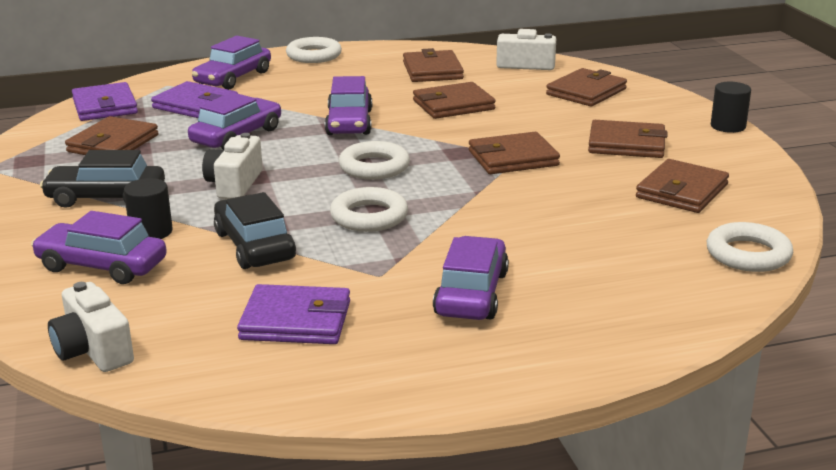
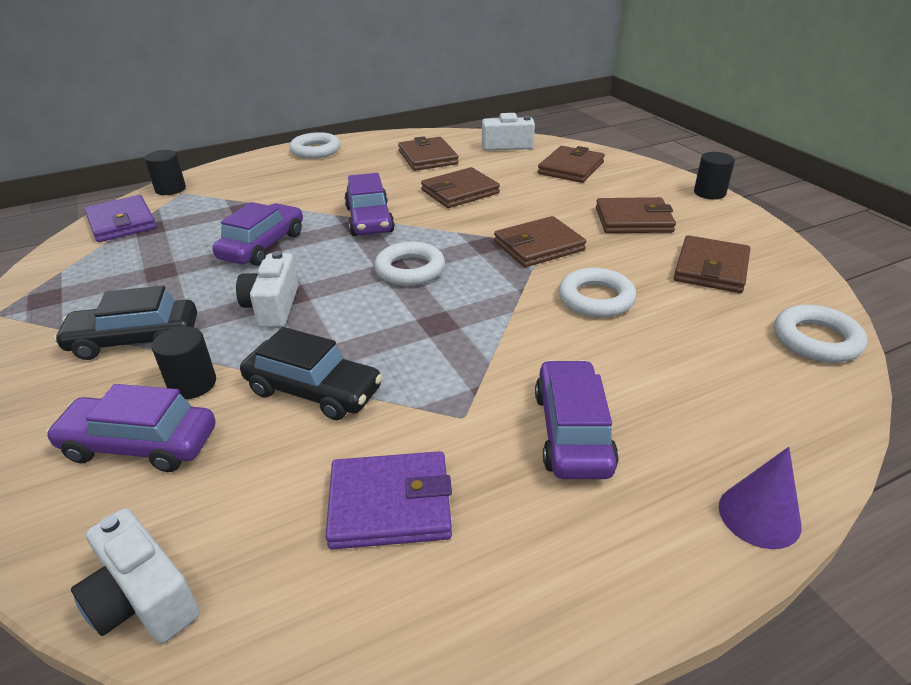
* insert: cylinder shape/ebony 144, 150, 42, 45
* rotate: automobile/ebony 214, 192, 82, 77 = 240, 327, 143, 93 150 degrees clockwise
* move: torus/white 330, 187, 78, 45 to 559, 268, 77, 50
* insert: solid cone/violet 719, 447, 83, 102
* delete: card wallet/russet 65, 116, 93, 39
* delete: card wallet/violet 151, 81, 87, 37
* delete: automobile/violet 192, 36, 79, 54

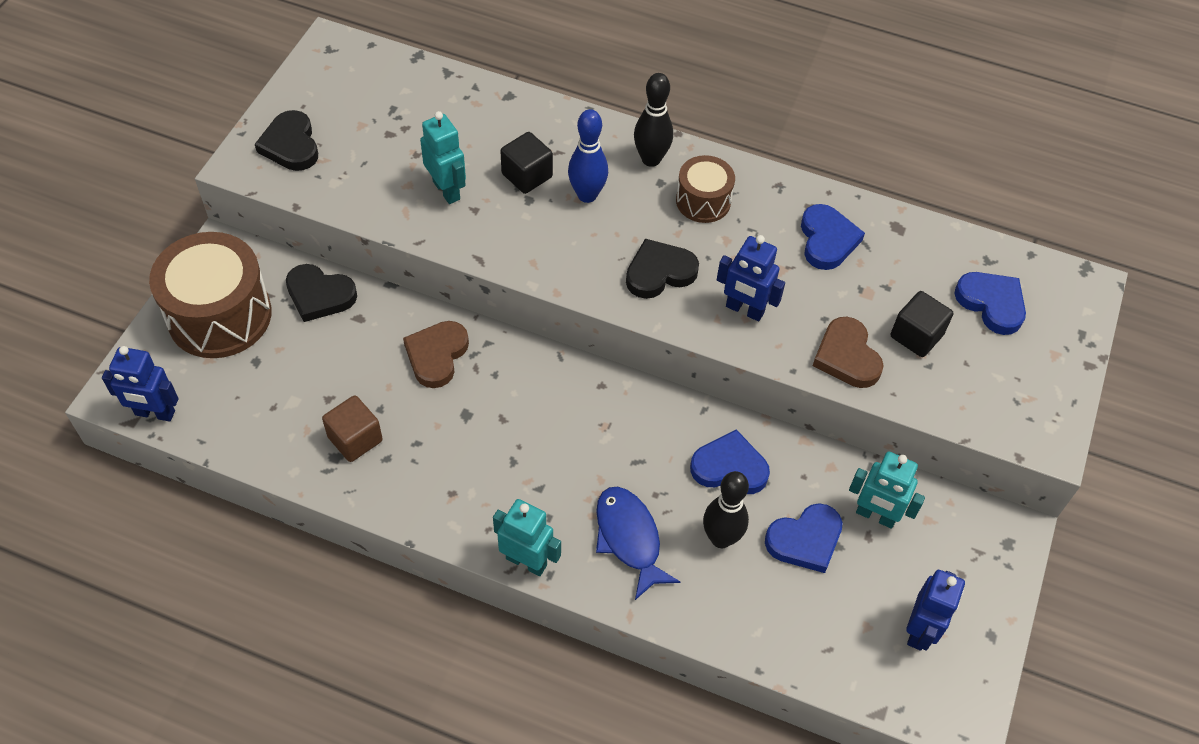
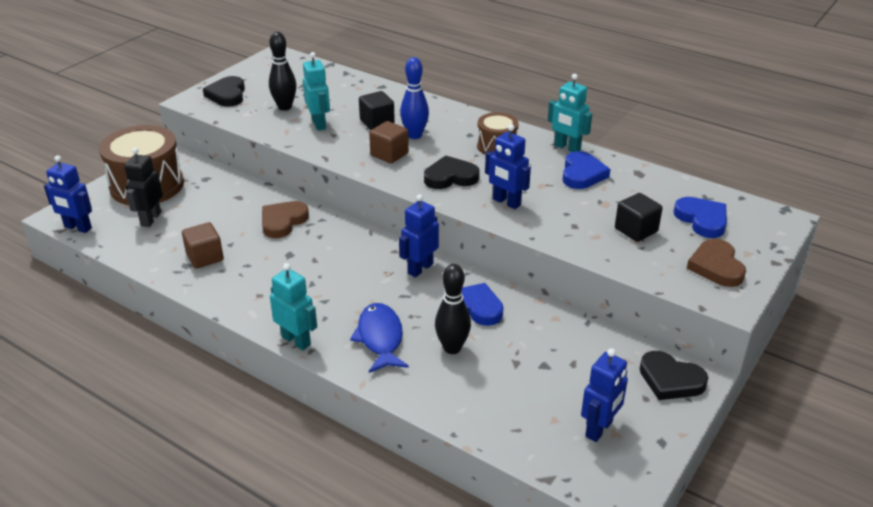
* insert: robot/ebony 124, 147, 39, 80
* move: tenpin/ebony 634, 73, 39, 94 to 269, 32, 28, 79
* insert: cube/russet 369, 121, 40, 42
* insert: robot/royal blue 399, 194, 40, 83
* move: robot/aqua 849, 452, 76, 77 to 548, 74, 44, 78
* move: love heart/ebony 286, 264, 71, 58 to 639, 351, 69, 49
* move: love heart/russet 813, 317, 71, 71 to 687, 239, 59, 48
* delete: love heart/royal blue 765, 503, 77, 70

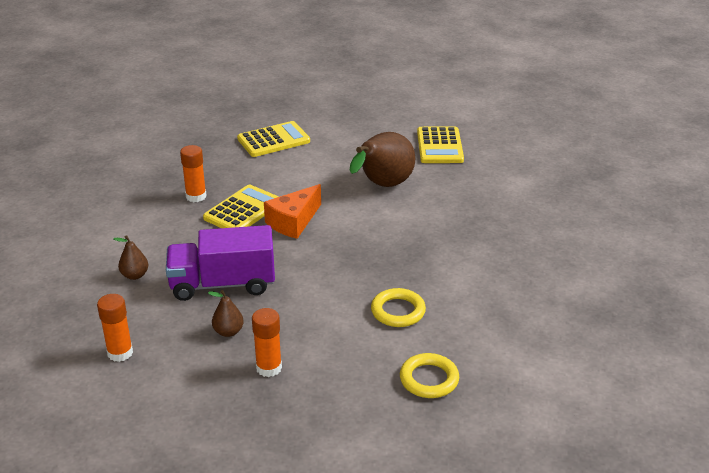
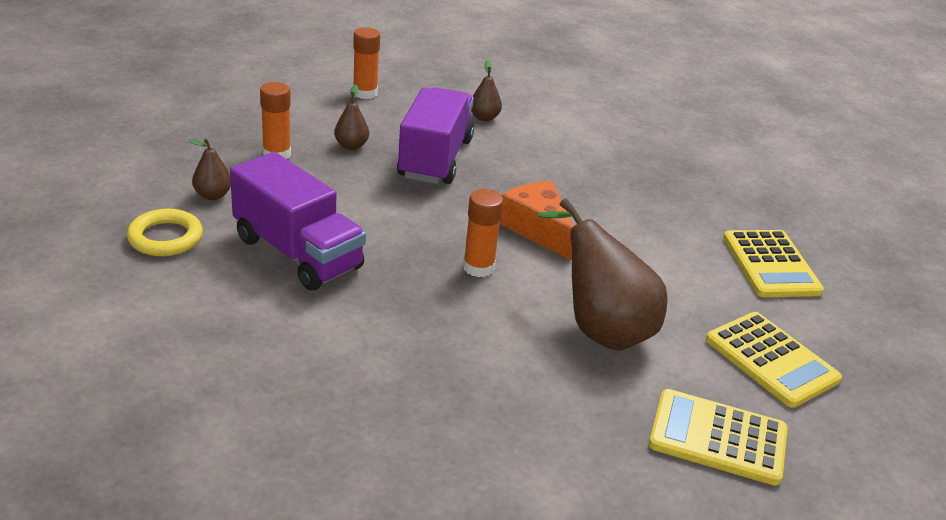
* insert: pear fruit/russet 188, 138, 43, 62
* replace: torus/yellow 371, 288, 55, 39 to toy truck/violet 230, 152, 136, 138
* move: glue stick/orange-coloured 180, 145, 26, 57 to 463, 189, 41, 88
* move: pocket calculator/yellow 203, 185, 76, 43 to 706, 312, 136, 96

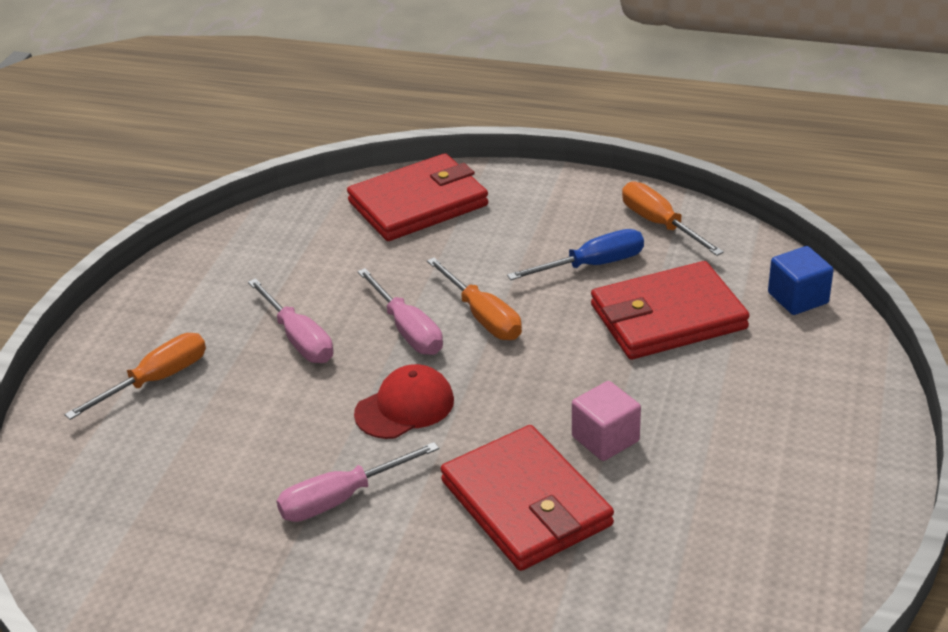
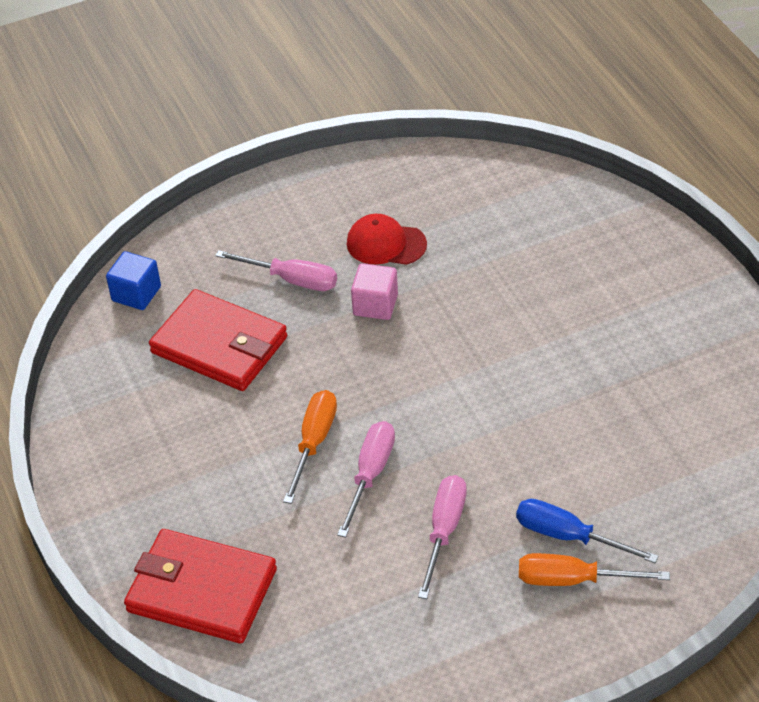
* move: flat screwdriver/rosy 277, 442, 162, 80 to 215, 250, 122, 41
* move: cap/scarlet 354, 364, 100, 75 to 347, 214, 80, 51
* move: flat screwdriver/royal blue 507, 229, 137, 51 to 516, 499, 143, 64
* delete: card wallet/scarlet 441, 425, 173, 146
* delete: flat screwdriver/orange-coloured 622, 182, 102, 74

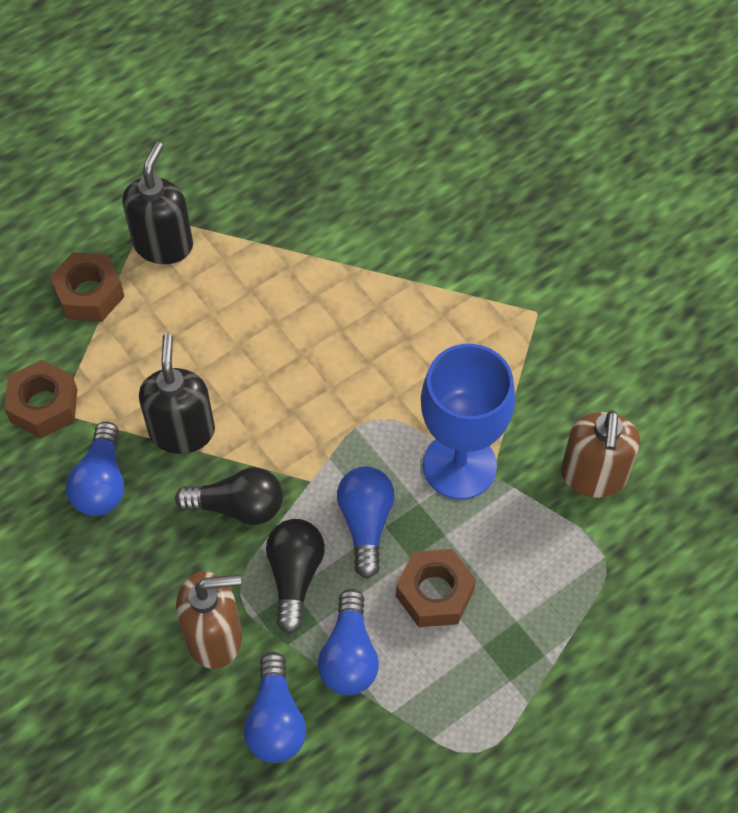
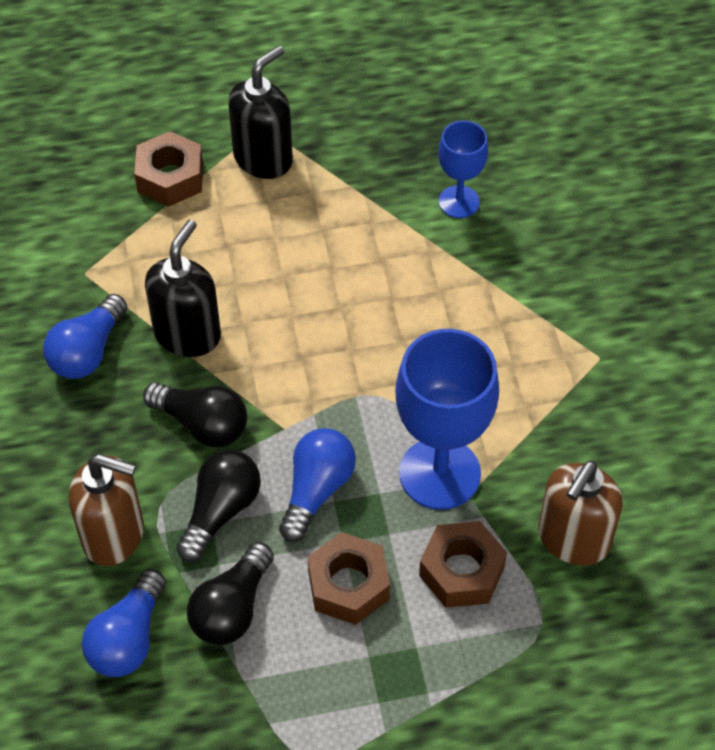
* recolor: bulb/royal blue 318, 589, 61, 106 to bulb/ebony 187, 542, 87, 103
* move: hexagon nut/russet 4, 360, 73, 78 to 419, 521, 88, 87
* insert: chalice/royal blue 438, 121, 50, 97

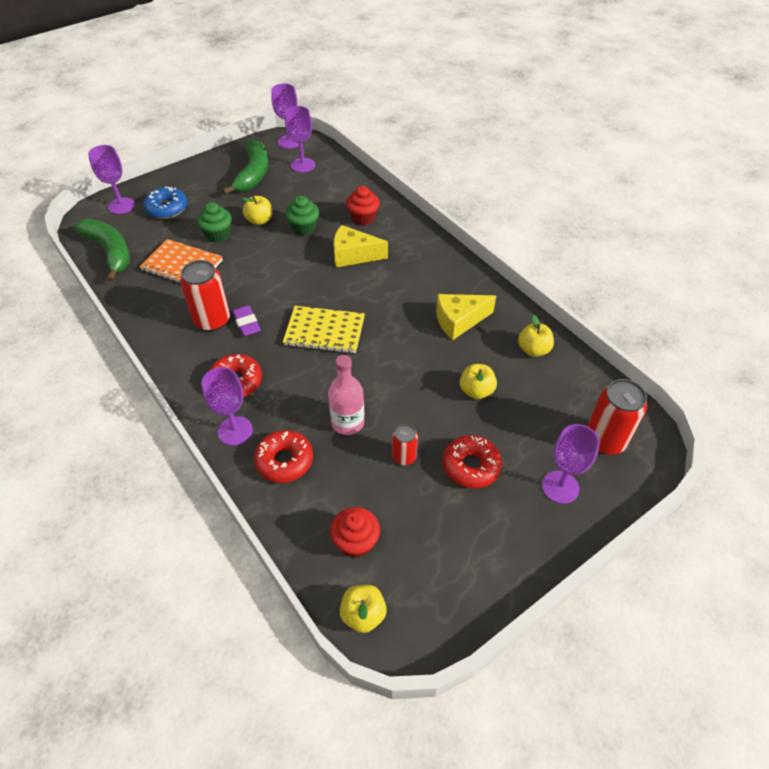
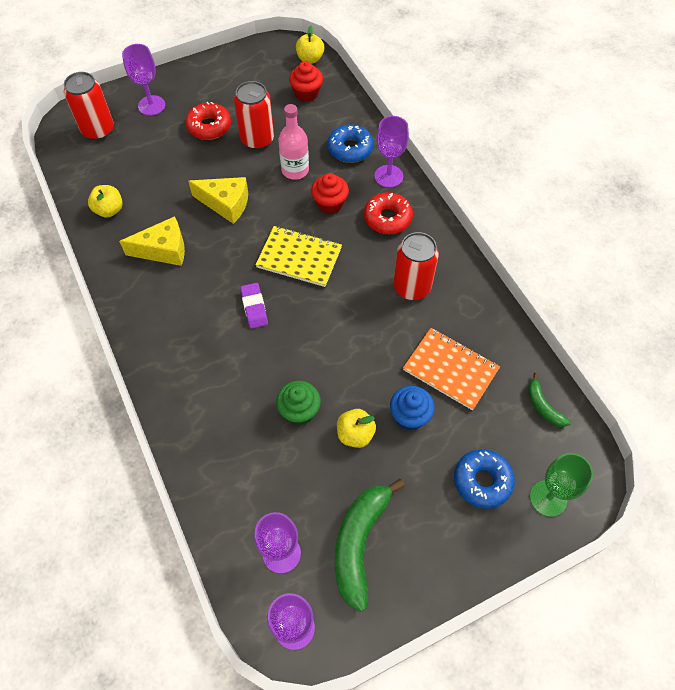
* move: cheese wedge/yellow 334, 225, 54, 42 to 188, 177, 60, 47
* resize: tin/scarlet 392, 424, 26, 41 = 234, 81, 40, 69 x1.78
* move: gum eraser/violet 232, 305, 29, 32 to 240, 283, 28, 46
* move: cupcake/scarlet 346, 186, 34, 40 to 311, 173, 38, 41
* recolor: donut/scarlet 254, 430, 59, 53 to donut/royal blue 328, 124, 46, 39
* recolor: cupcake/leaf-green 197, 202, 35, 40 to cupcake/royal blue 390, 386, 45, 44
* resize: banana/leaf-green 73, 219, 57, 63 = 528, 372, 43, 55 x0.51
* recolor: chalice/violet 88, 145, 47, 69 to chalice/leaf-green 530, 453, 63, 64
* delete: apple/yellow 460, 364, 37, 35

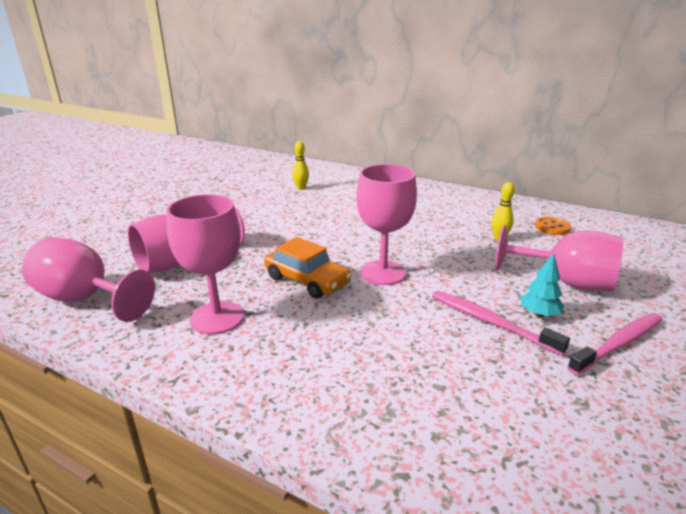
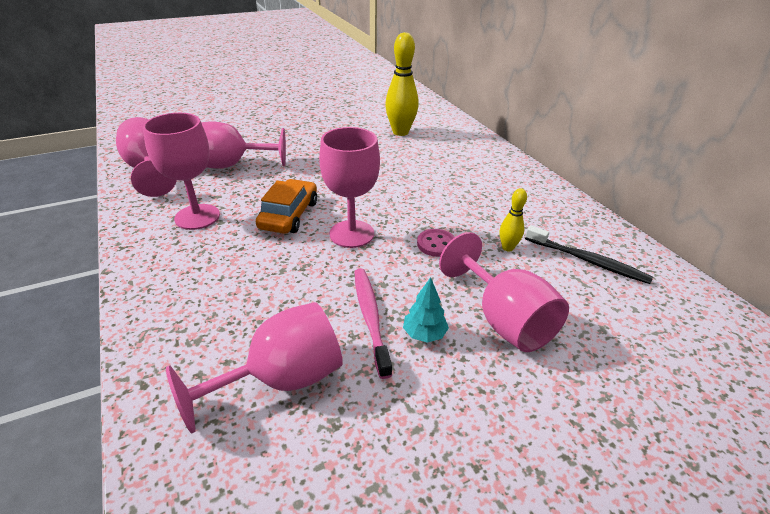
* insert: chalice/rosy 166, 302, 177, 132
* rotate: automobile/orange-coloured 264, 237, 88, 62 = 256, 179, 61, 55 150 degrees counterclockwise
* resize: tenpin/yellow 292, 141, 17, 49 = 385, 32, 34, 104 x1.97
* insert: sewing button/rosy 417, 229, 38, 28
* replace: sewing button/orange-coloured 535, 217, 36, 18 to dental brush/ebony 525, 225, 128, 59
* delete: dental brush/rosy 567, 313, 96, 62

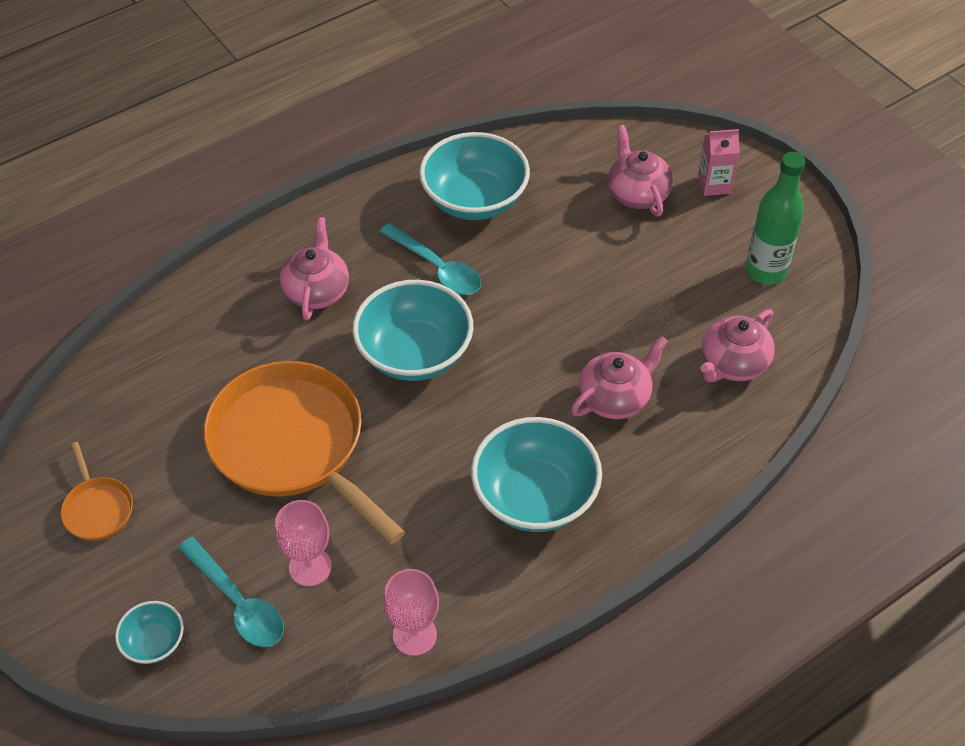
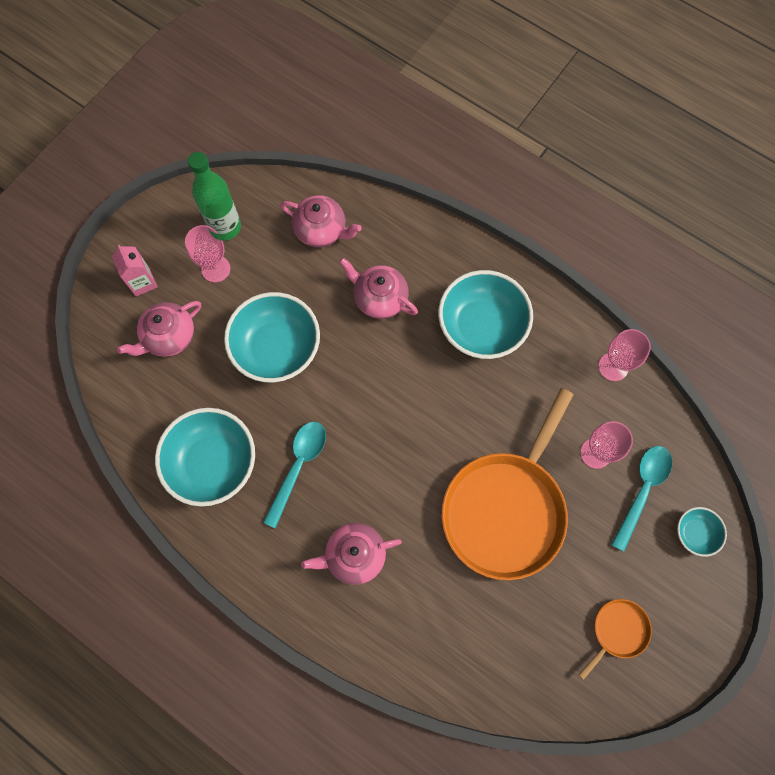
* insert: chalice/rosy 185, 225, 45, 57
* move: bowl/aqua 352, 280, 121, 101 to 224, 292, 96, 91

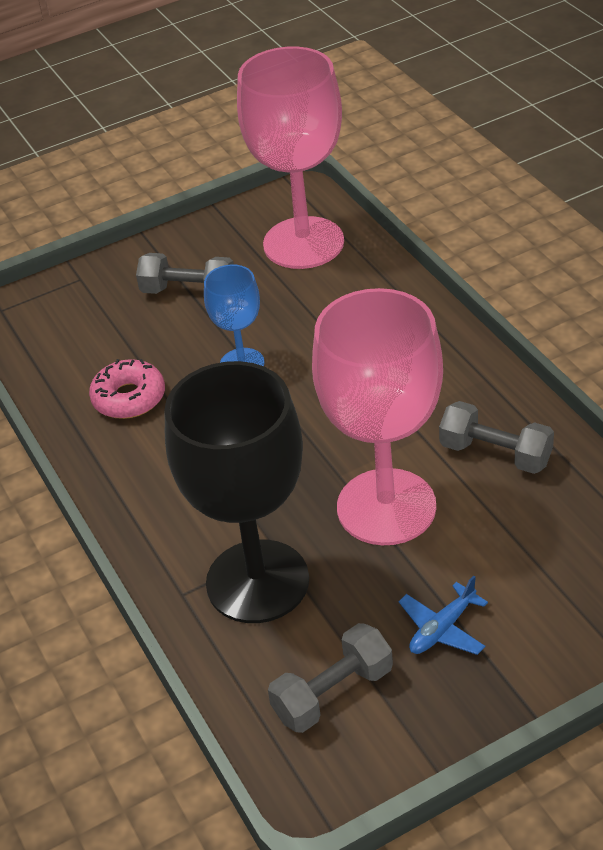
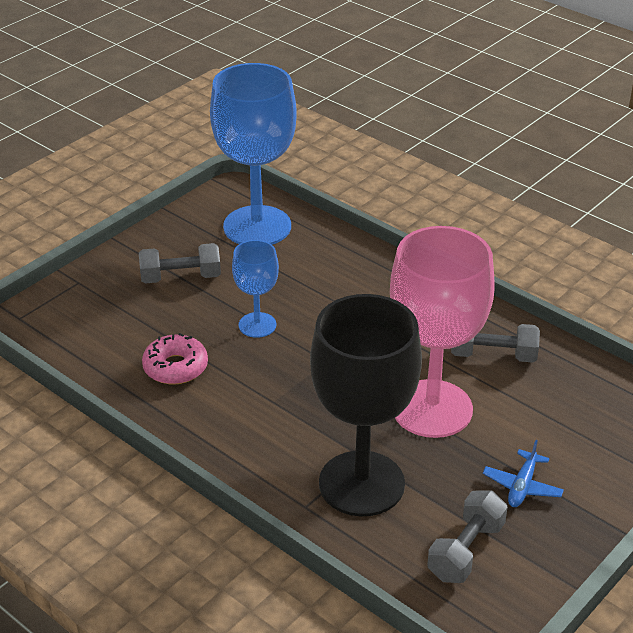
* recolor: chalice/rosy 237, 47, 107, 222 to chalice/royal blue 210, 63, 87, 182

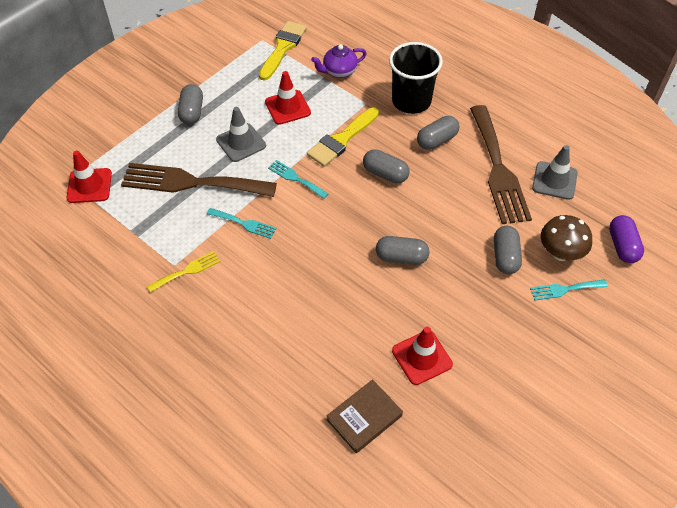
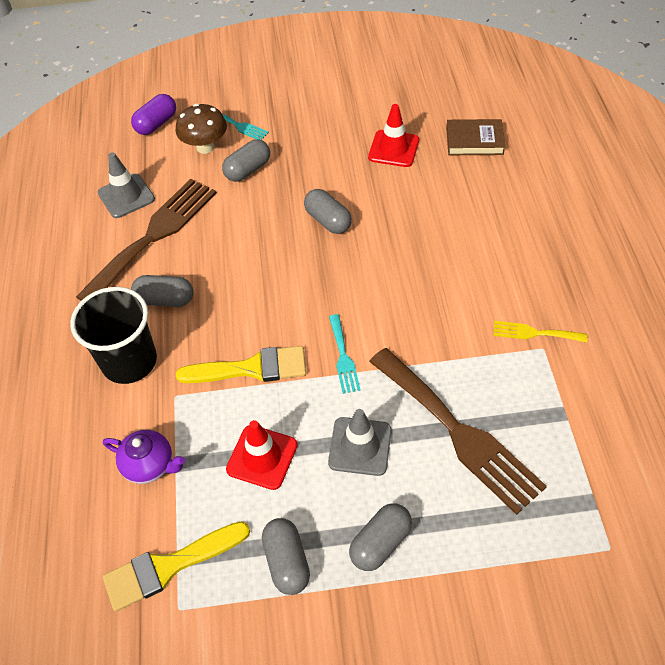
* move: pill/grey 363, 149, 46, 34 to 262, 518, 48, 77
* delete: road cone/scarlet 67, 150, 45, 53
* delete: dinner fork/aqua 207, 208, 70, 31

